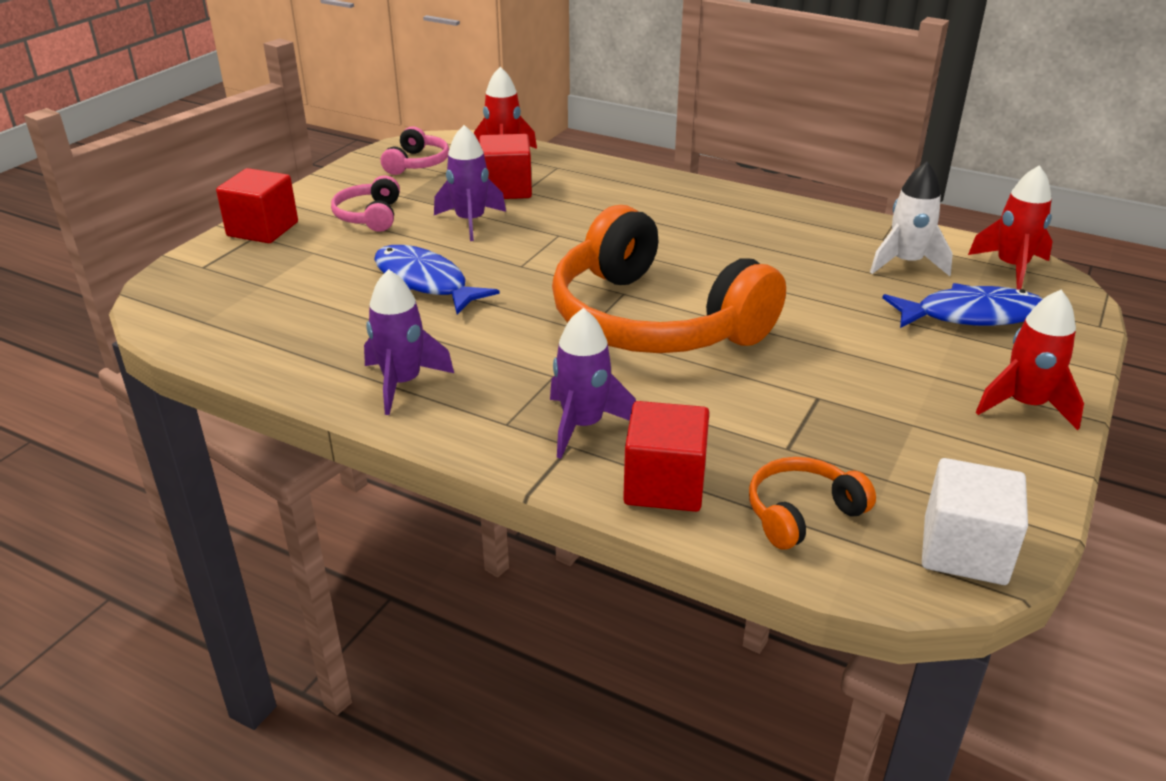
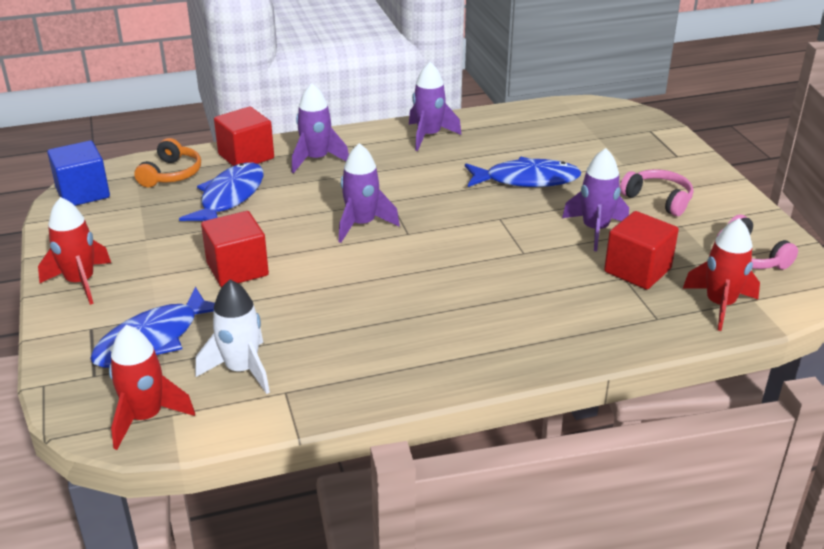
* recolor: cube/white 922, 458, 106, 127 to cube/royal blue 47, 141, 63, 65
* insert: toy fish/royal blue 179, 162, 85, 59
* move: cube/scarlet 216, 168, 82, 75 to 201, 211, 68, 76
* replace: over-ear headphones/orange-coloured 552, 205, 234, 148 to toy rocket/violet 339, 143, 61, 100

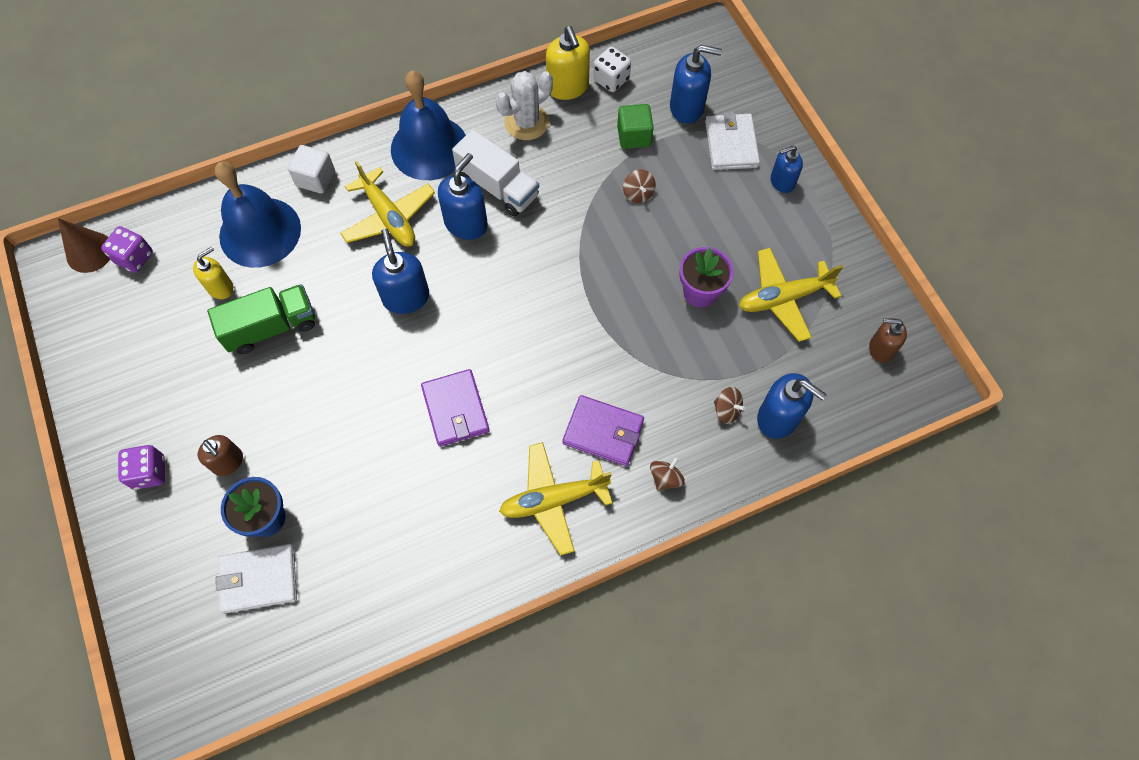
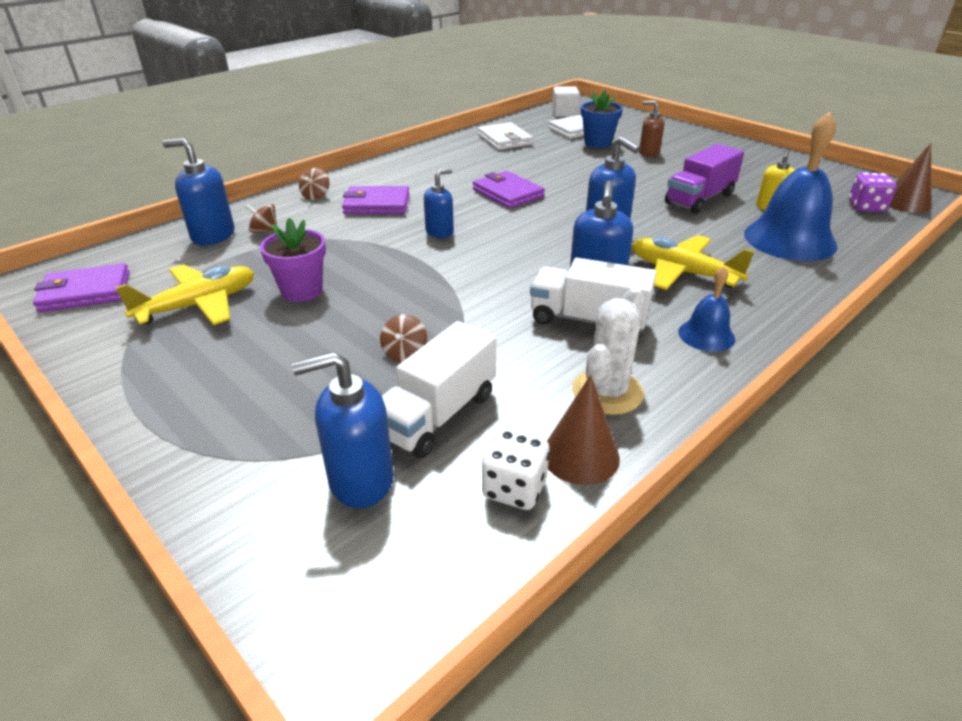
* replace: pump bottle/russet 869, 318, 38, 45 to card wallet/violet 33, 263, 97, 50
* rotate: whirligig/russet 623, 169, 33, 34 = 380, 314, 47, 48 135 degrees counterclockwise
* replace: cube/leaf-green 617, 104, 37, 45 to toy truck/white 382, 321, 114, 137
* move: pump bottle/royal blue 771, 146, 32, 47 to 424, 169, 30, 69
* move: card wallet/white 705, 112, 55, 58 to 478, 122, 55, 28
* replace: pump bottle/yellow 546, 26, 44, 74 to solid cone/russet 547, 375, 73, 110
* move: cube/white 288, 145, 47, 49 to 552, 86, 28, 31
* recolor: toy truck/leaf-green 207, 284, 108, 70 to toy truck/violet 665, 144, 79, 70
* resize: hand bell/royal blue 391, 71, 75, 109 = 678, 266, 57, 86 x0.50
* delete: game die/violet 118, 445, 47, 45
* delete: aeroplane/yellow 499, 442, 114, 114

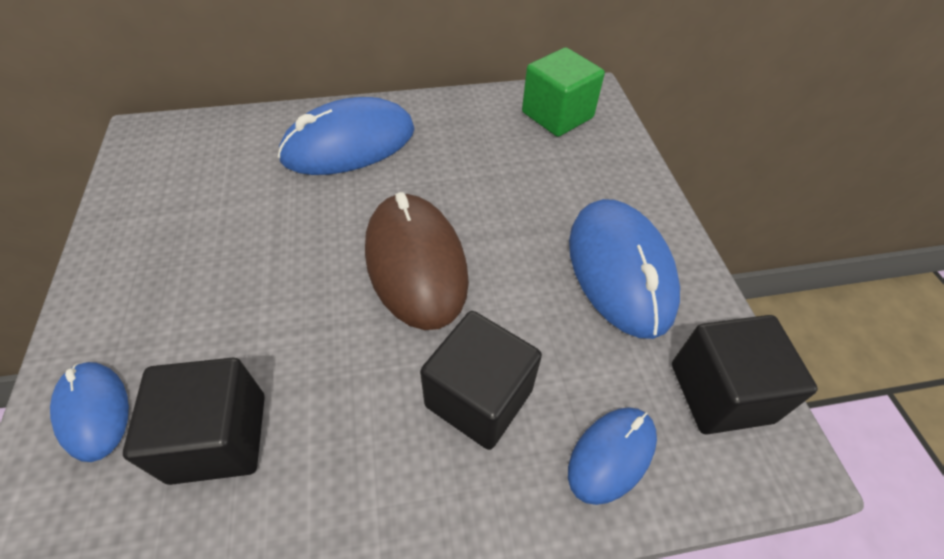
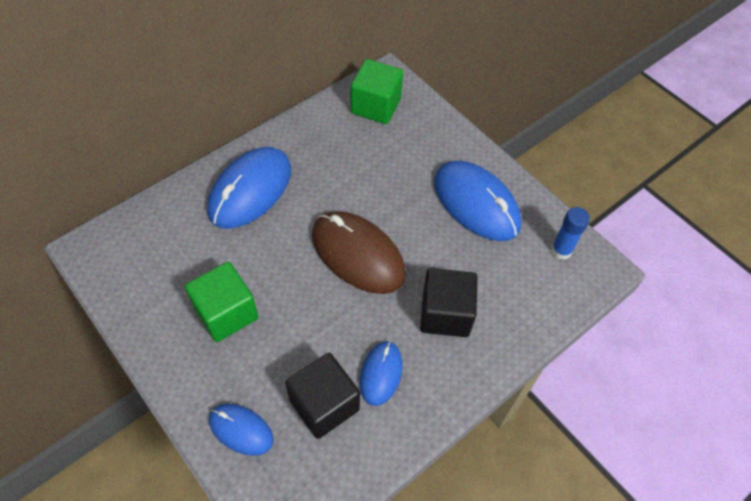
* insert: cube/leaf-green 185, 262, 74, 80
* move: mouse/royal blue 568, 407, 89, 98 to 360, 341, 42, 65
* replace: cube/ebony 672, 315, 146, 119 to glue stick/royal blue 551, 207, 39, 53

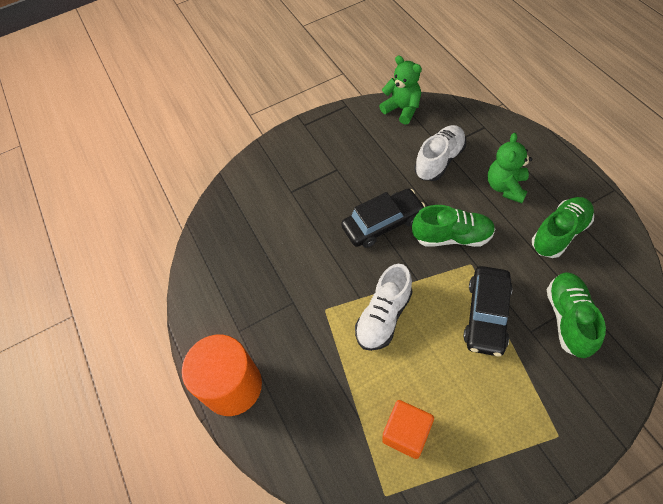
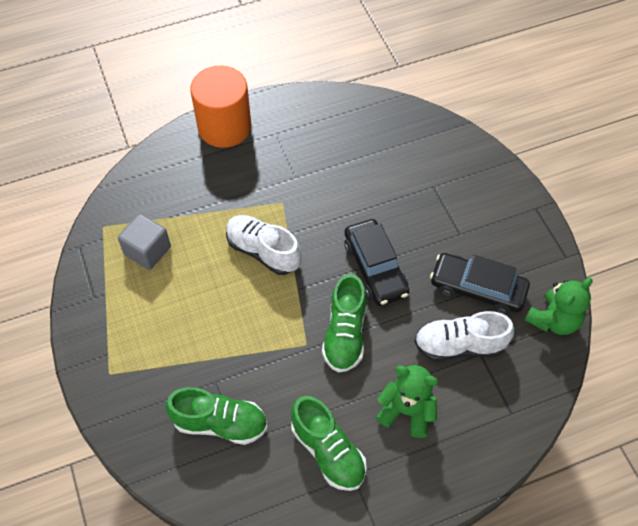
* recolor: cube/orange-coloured 382, 400, 52, 59 to cube/grey 118, 214, 53, 56
* rotate: lace-up shoe/white 415, 125, 51, 56 = 414, 311, 100, 50 135 degrees clockwise
* move: automobile/ebony 463, 266, 50, 90 to 430, 253, 100, 62

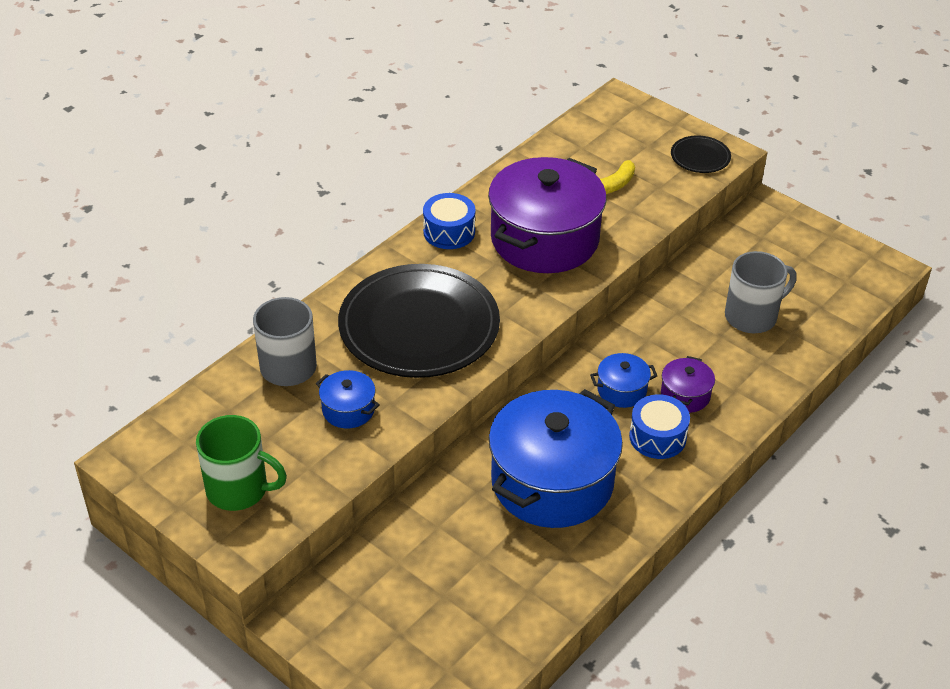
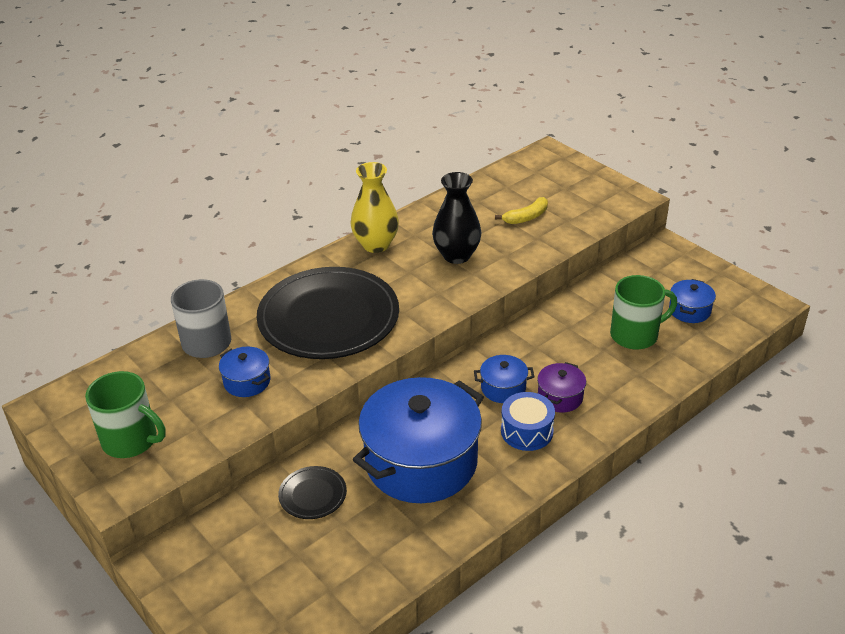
* move: dinner plate/ebony 671, 135, 60, 38 to 278, 466, 69, 53
* replace: toy drum/royal blue 423, 193, 52, 56 to flower vase/yellow 351, 162, 48, 91
* replace: stockpot/violet 488, 157, 119, 116 to flower vase/ebony 432, 172, 49, 92
* recolor: coffee mug/grey 725, 251, 72, 82 to coffee mug/leaf-green 610, 275, 67, 75
* insert: stockpot/royal blue 669, 279, 47, 44

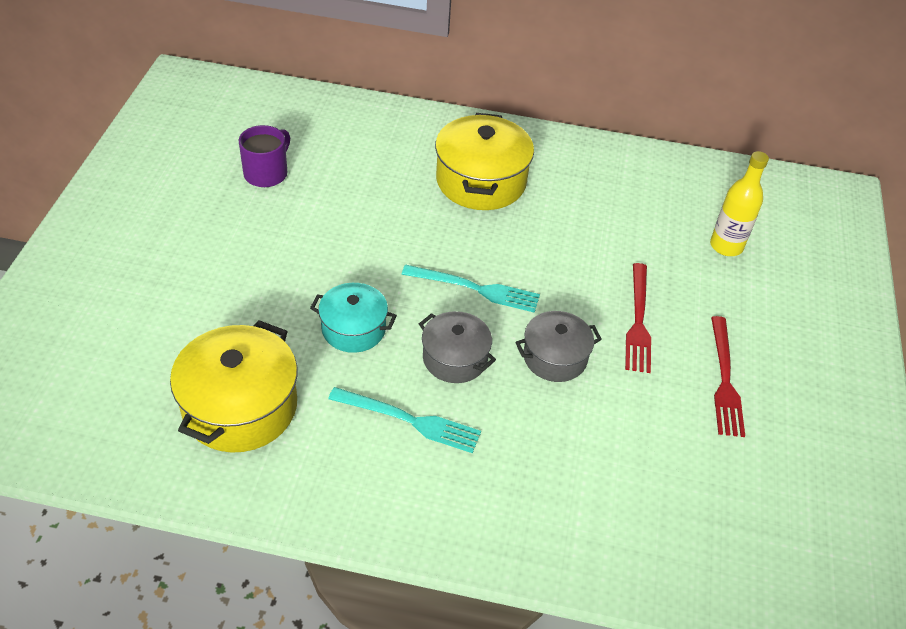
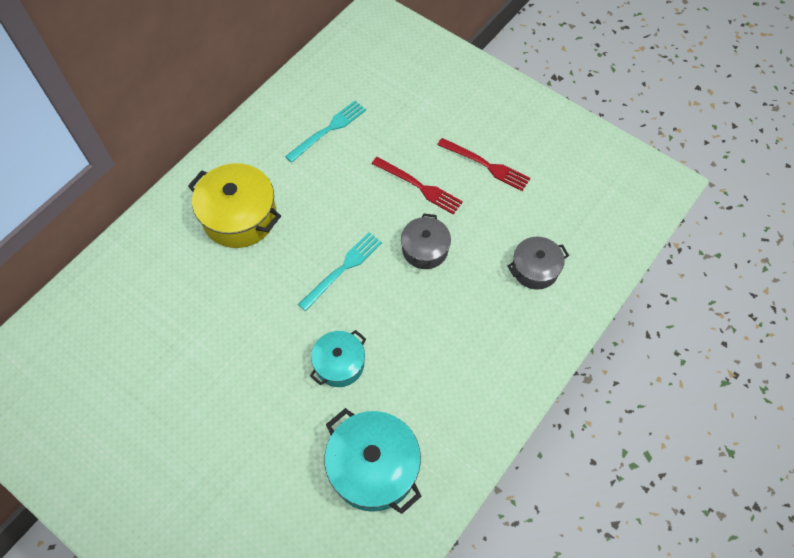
* move: dinner fork/aqua 328, 387, 153, 66 to 285, 101, 81, 62
* recolor: stockpot/yellow 170, 320, 127, 133 to stockpot/aqua 324, 408, 97, 106
* move: stockpot/grey 419, 311, 77, 72 to 507, 237, 62, 53
* delete: coffee mug/violet 239, 125, 51, 62
* delete: drink bottle/yellow 710, 151, 59, 105

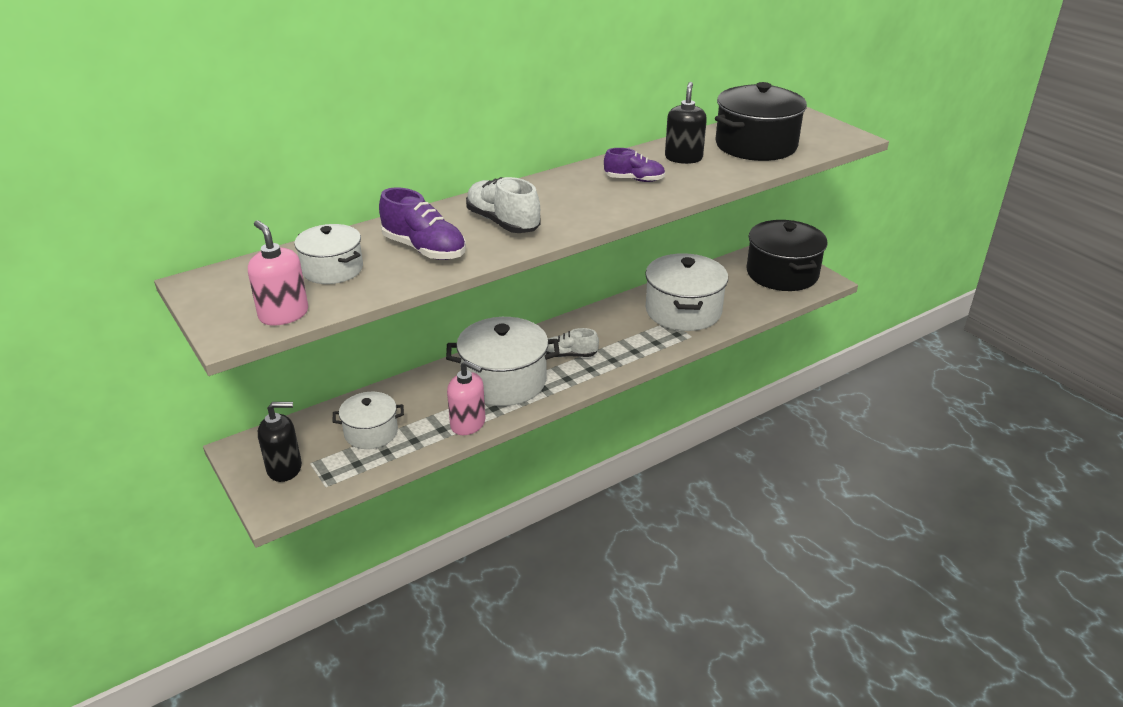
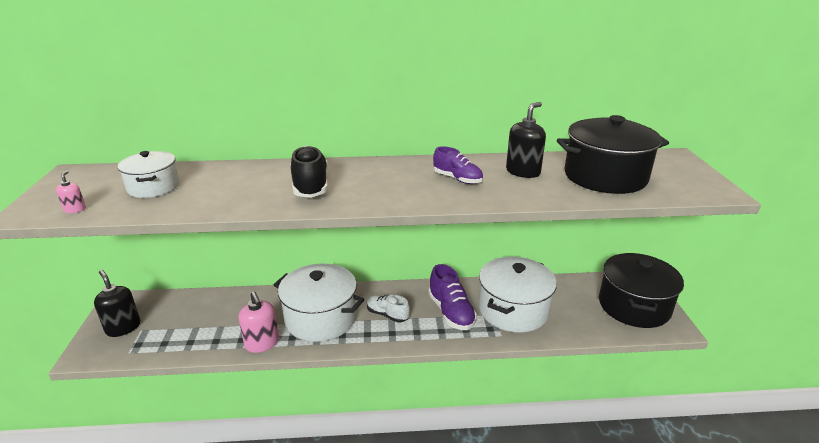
* resize: pump bottle/rosy 248, 220, 60, 105 = 56, 171, 30, 42 x0.50
* rotate: pump bottle/ebony 258, 402, 44, 80 = 94, 270, 47, 67 150 degrees counterclockwise
* recolor: lace-up shoe/white 466, 177, 75, 56 to lace-up shoe/ebony 290, 145, 38, 53
* move: lace-up shoe/violet 379, 187, 87, 73 to 428, 264, 49, 66
* delete: stockpot/white 332, 392, 72, 57

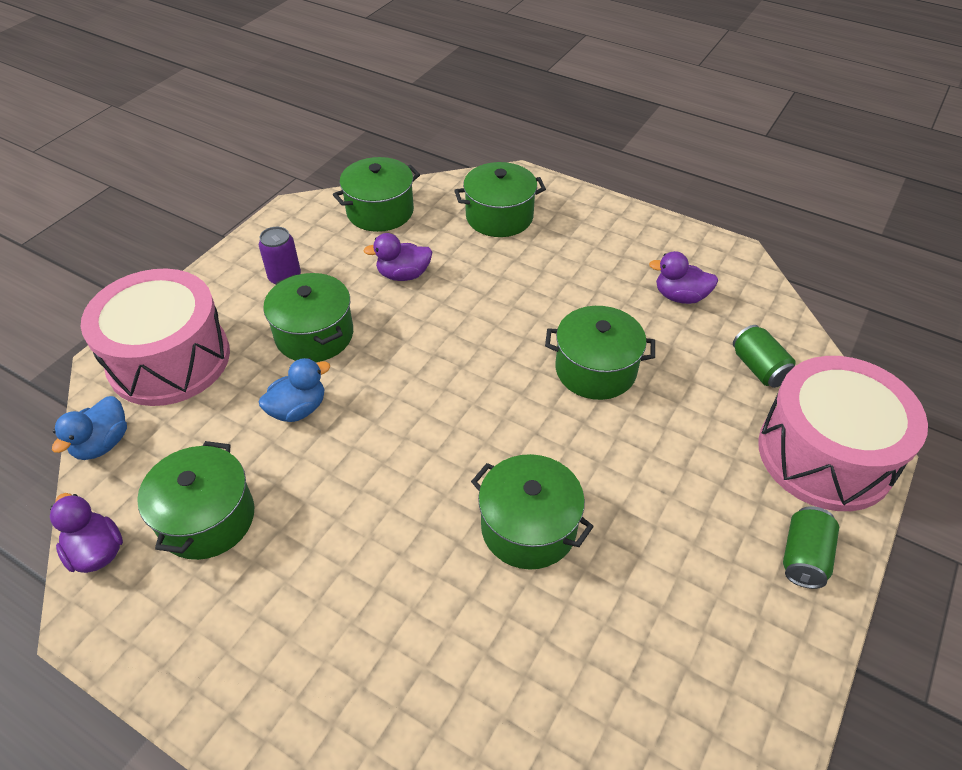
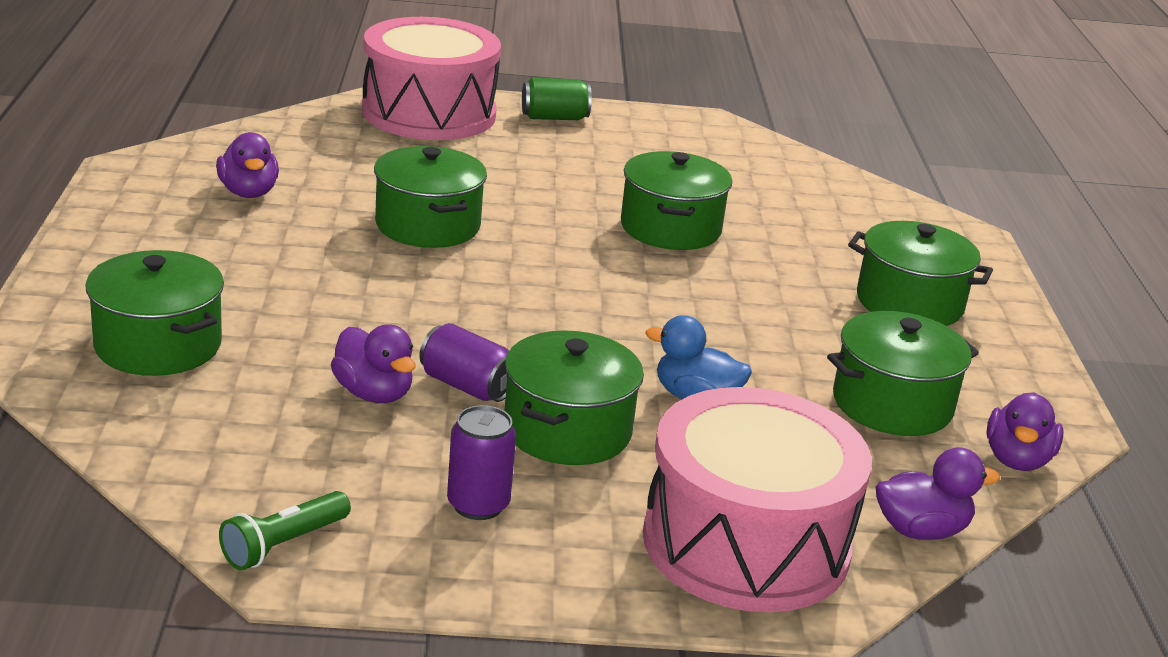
* insert: flashlight/leaf-green 219, 491, 132, 79
* insert: tin/violet 419, 323, 90, 79
* move: stockpot/leaf-green 333, 157, 87, 75 to 848, 221, 145, 105
* recolor: toy duck/royal blue 52, 396, 75, 64 to toy duck/violet 876, 447, 124, 93
* delete: tin/leaf-green 733, 325, 63, 63

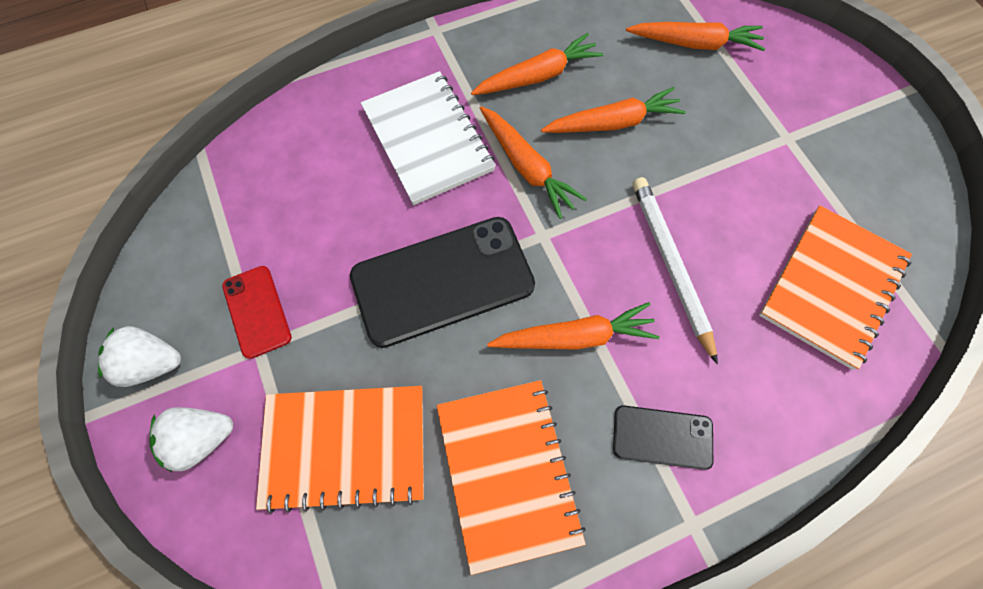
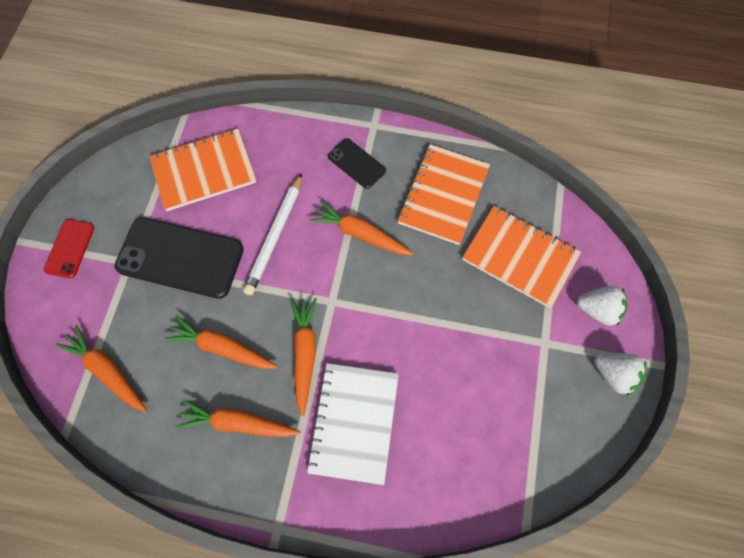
* move: smartphone/scarlet 222, 266, 70, 93 to 44, 219, 50, 59
* move: smartphone/ebony 350, 217, 185, 131 to 115, 217, 129, 82

